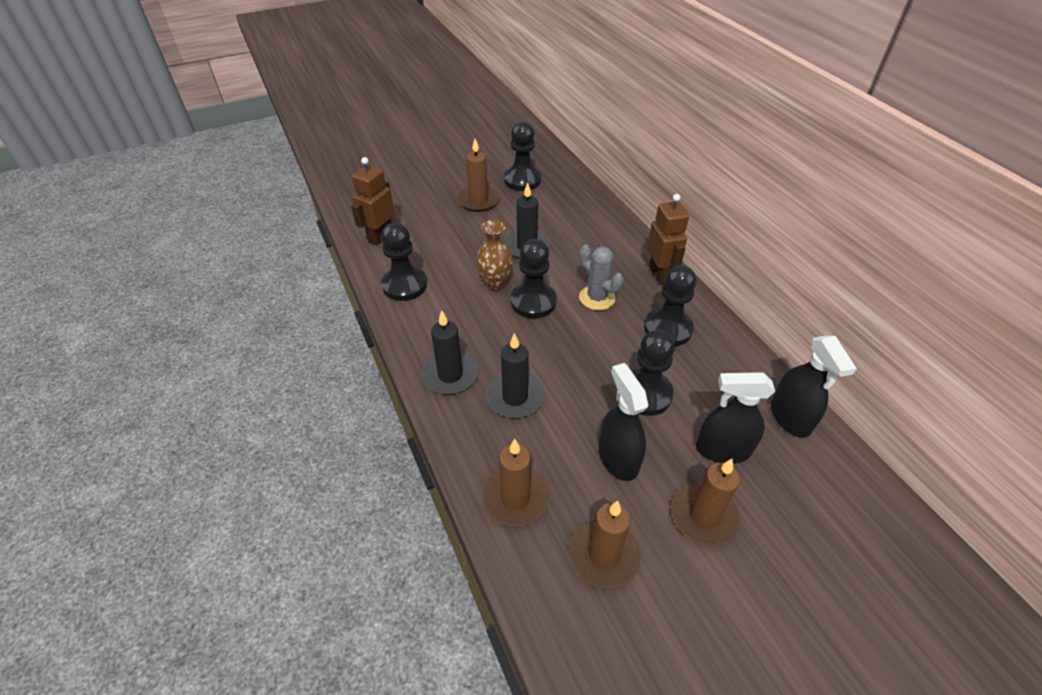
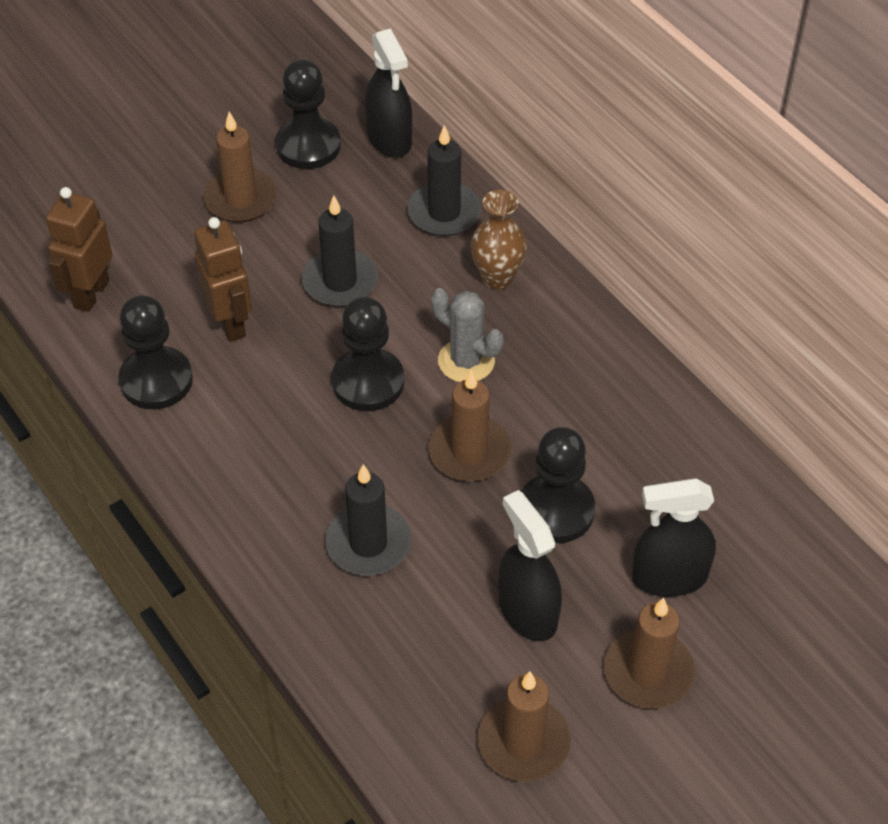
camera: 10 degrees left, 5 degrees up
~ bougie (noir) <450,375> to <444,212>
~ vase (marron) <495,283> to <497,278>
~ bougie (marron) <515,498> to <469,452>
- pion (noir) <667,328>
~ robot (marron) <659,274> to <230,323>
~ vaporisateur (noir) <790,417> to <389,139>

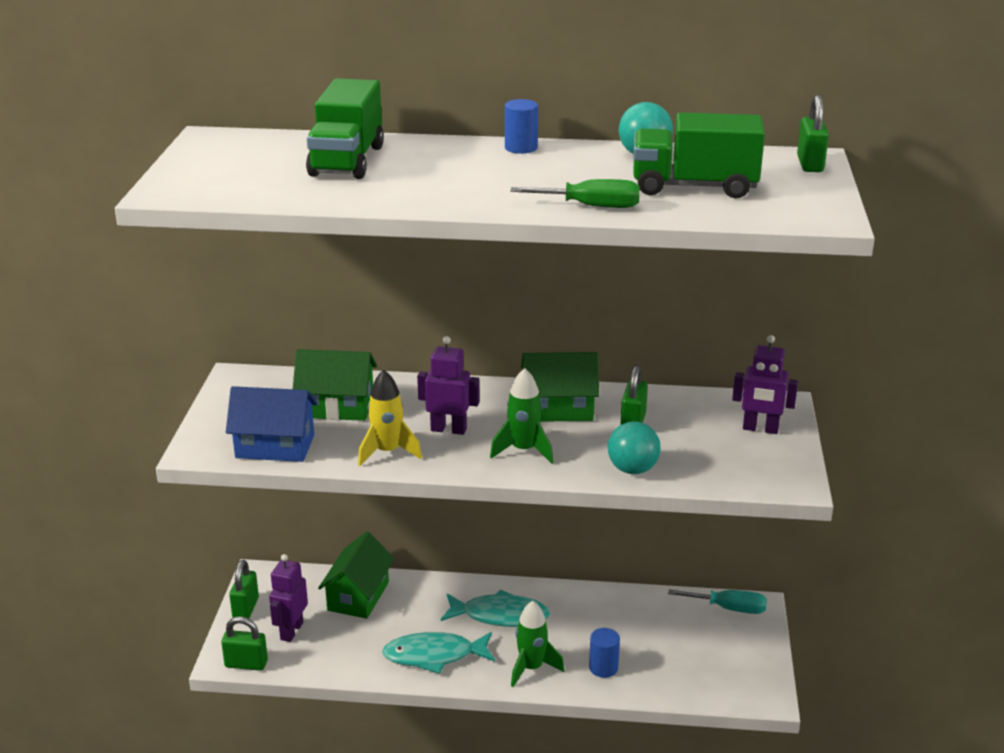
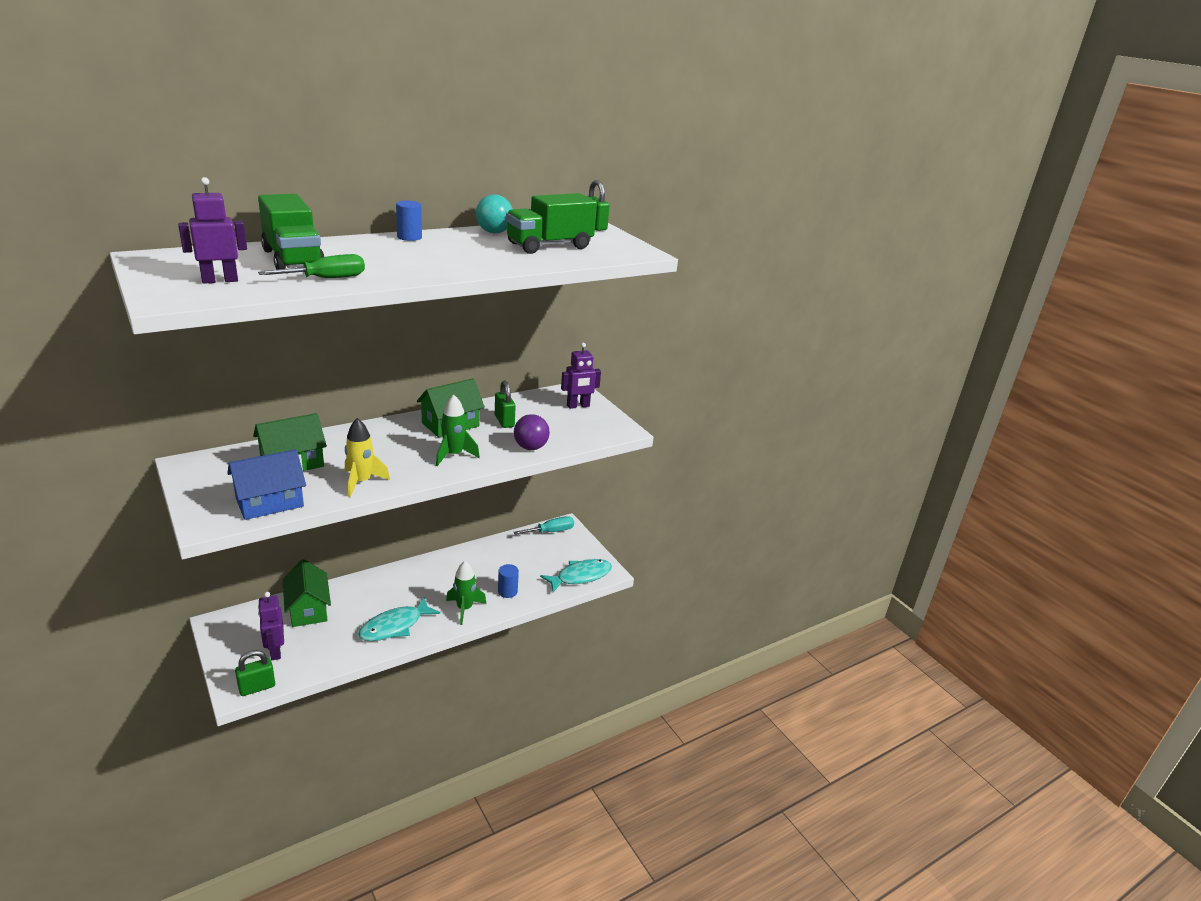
camera: 40 degrees left, 0 degrees up
- cadenas (vert) <246,608>
~ robot (violet) <448,429> to <220,280>
~ poisson (turquoise) <500,615> to <580,576>
~ tournevis (vert) <591,206> to <327,278>
~ balle (turquoise) <632,469> to balle (violet) <530,447>

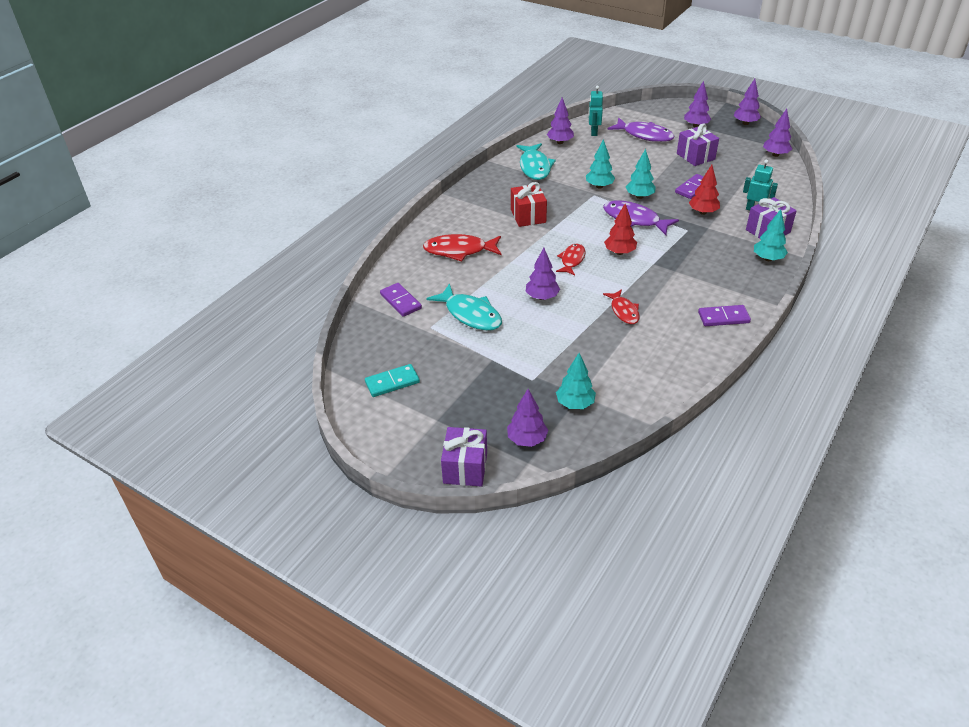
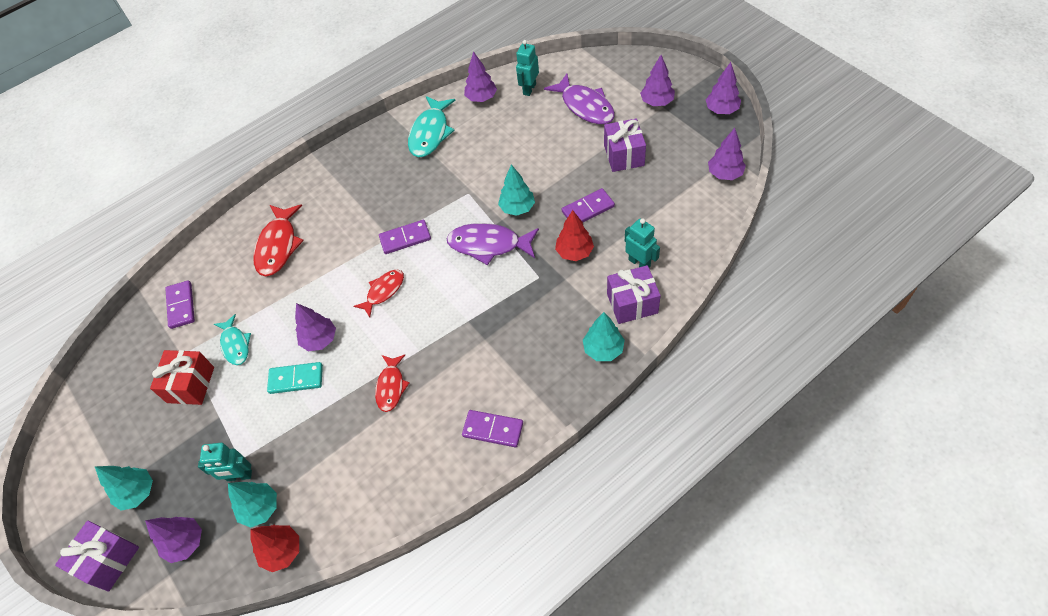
camera: 25 degrees right, 15 degrees up
~ domino (turquoise) <392,382> to <296,379>
~ poisson (rouge) <459,251> = <278,246> 105 degrees counterclockwise
~ poisson (turquoise) <470,314> = <235,344> x0.63
~ cadeau (rouge) <528,216> to <190,385>
~ arbre (turquoise) <599,186> to <138,493>
~ poisson (violet) <634,220> = <489,245> 45 degrees counterclockwise
~ arbre (rouge) <619,252> to <282,551>
+ robot (turquoise) <239,476>
+ domino (violet) <405,238>

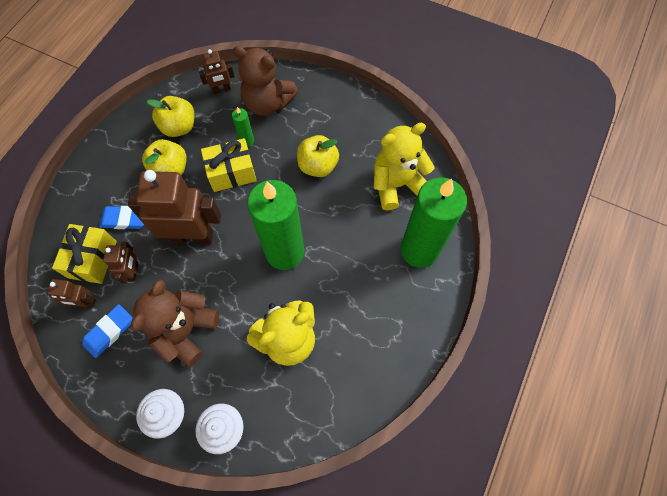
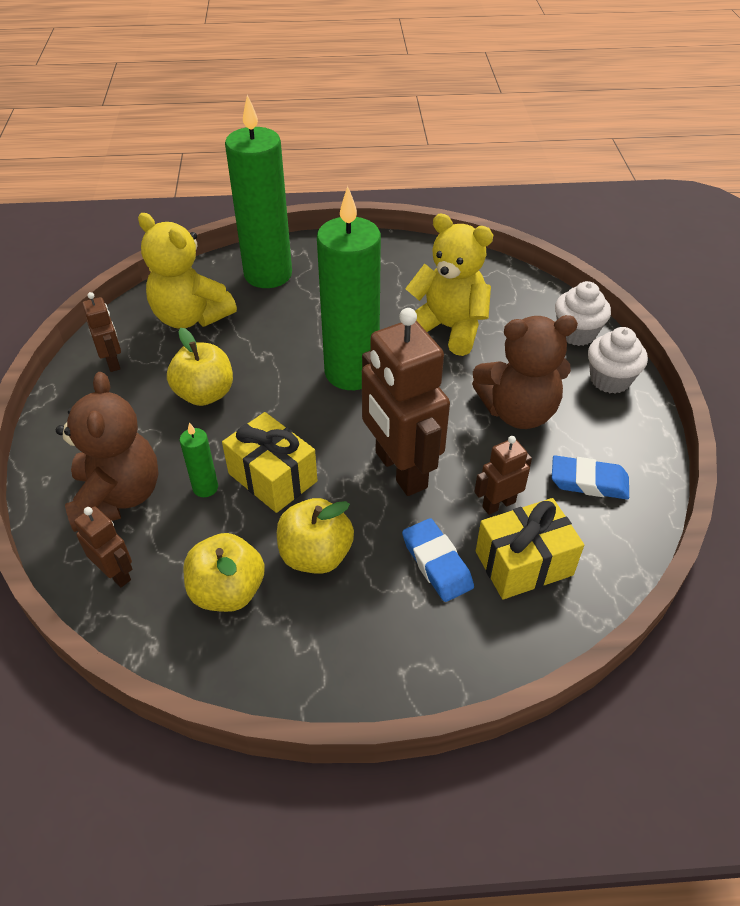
camera: 120 degrees left, 20 degrees down
~ robot (marron) <84,302> to <113,362>

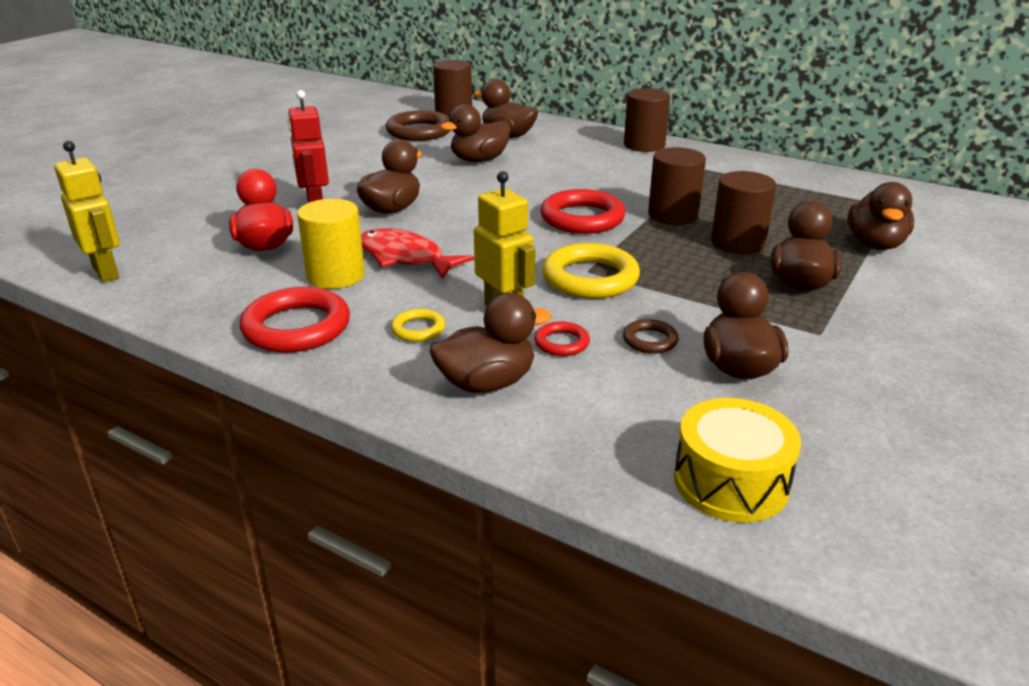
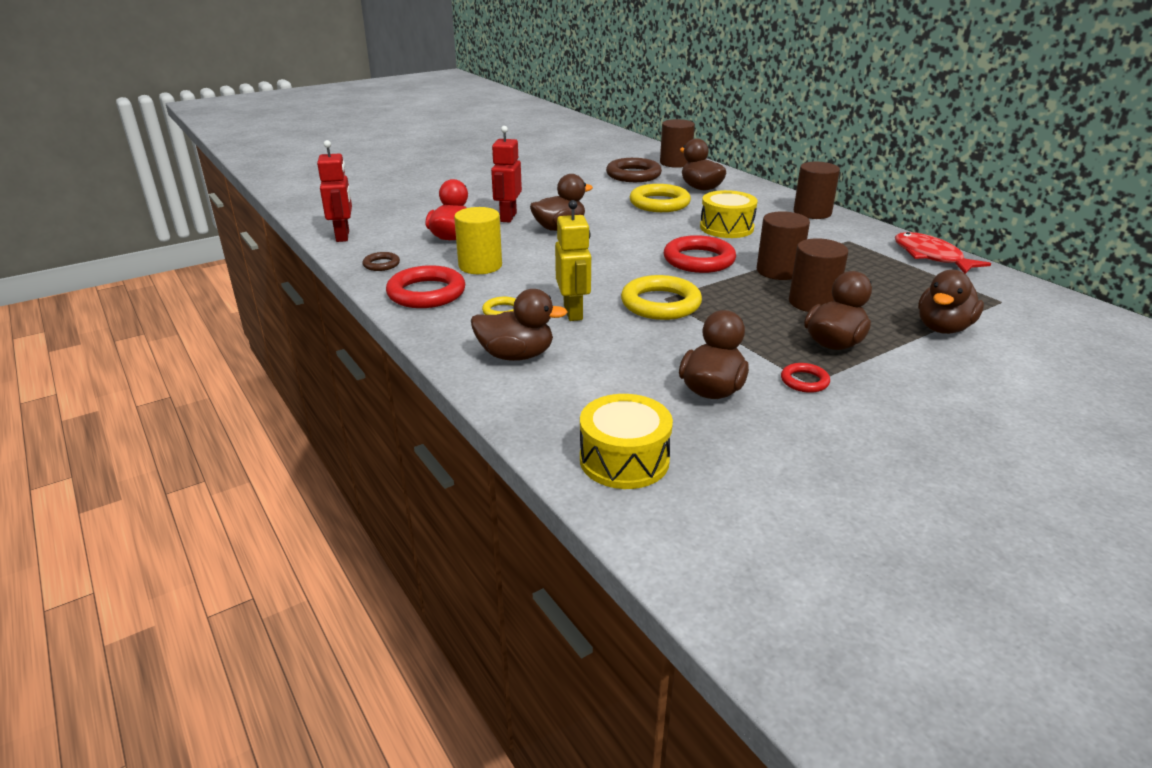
camera: 25 degrees right, 0 degrees up
~ robot (jaune) <106,272> to robot (rouge) <343,236>
~ poisson (rouge) <405,258> to <931,256>
~ canard (marron) <479,160> to anneau (jaune) <659,203>
~ anneau (rouge) <561,343> to <804,381>
~ anneau (marron) <650,340> to <381,264>
+ tambour (jaune) <726,228>

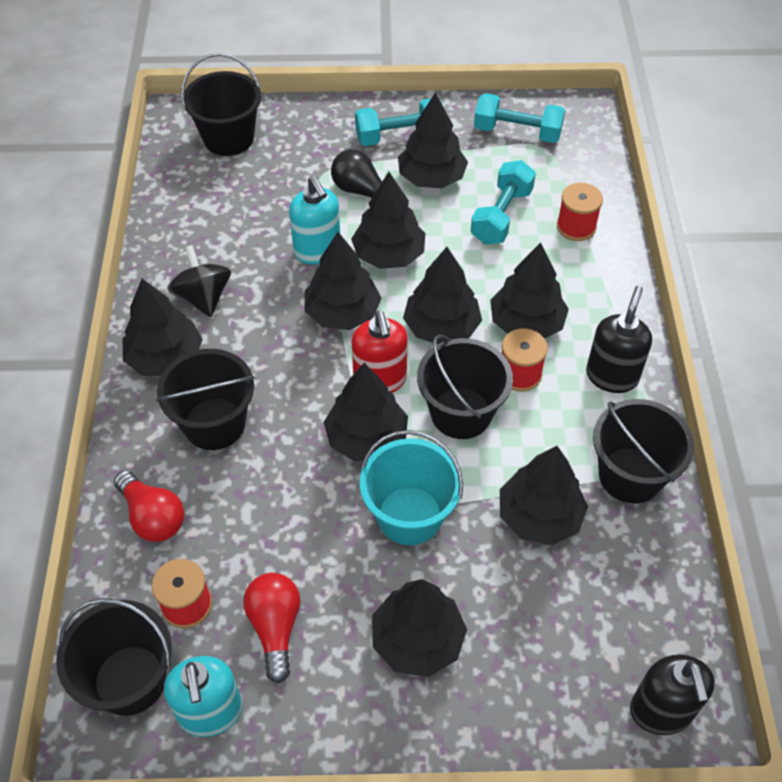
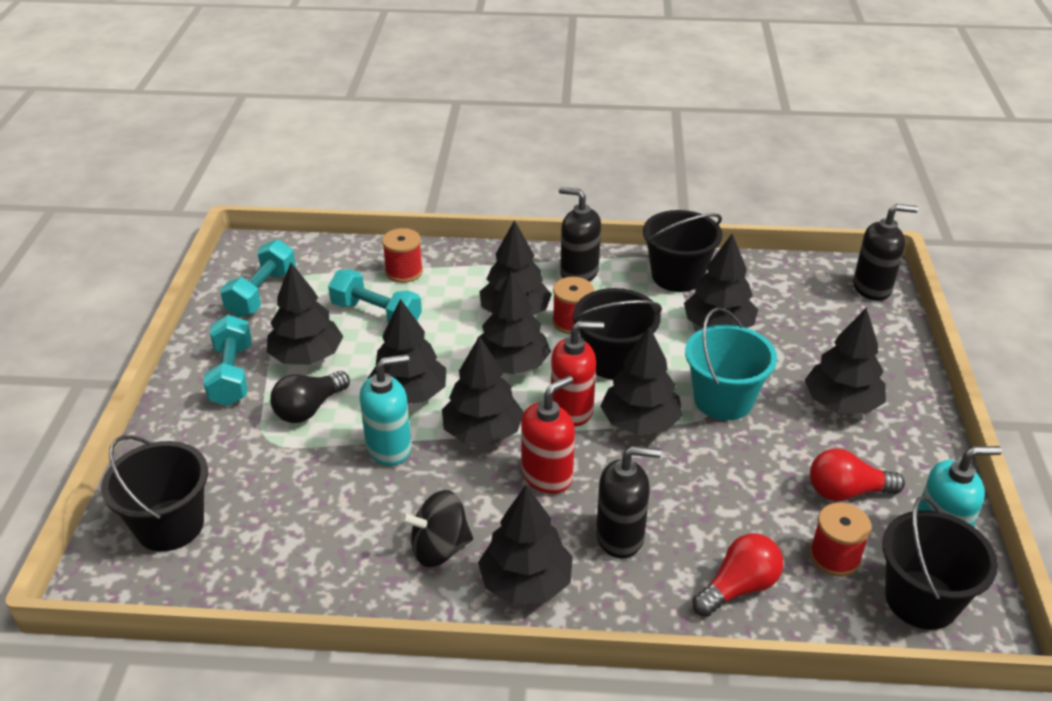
camera: 85 degrees left, 15 degrees down
~ seau (noir) <214,424> to distributeur de savon (noir) <620,537>
+ distributeur de savon (rouge) <547,476>

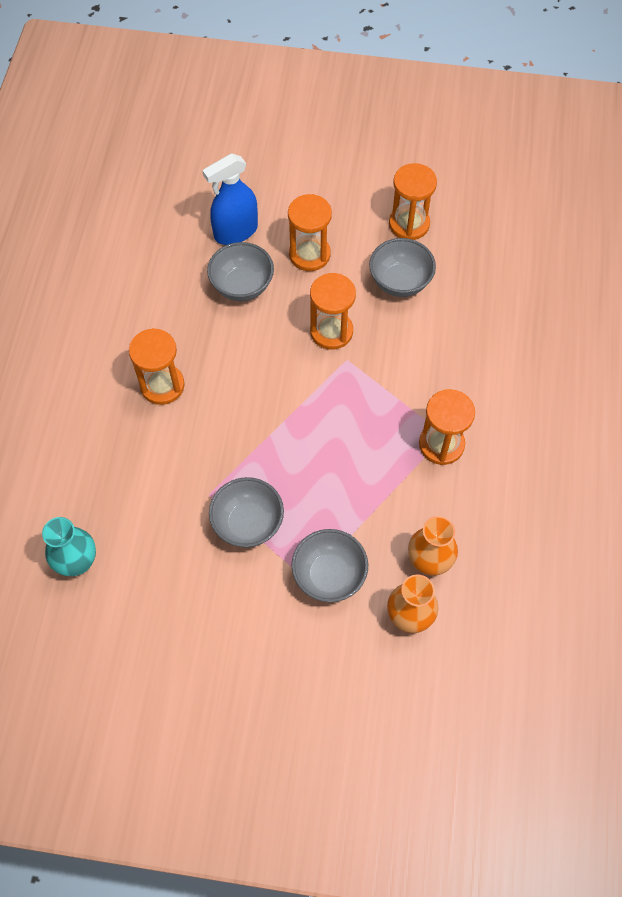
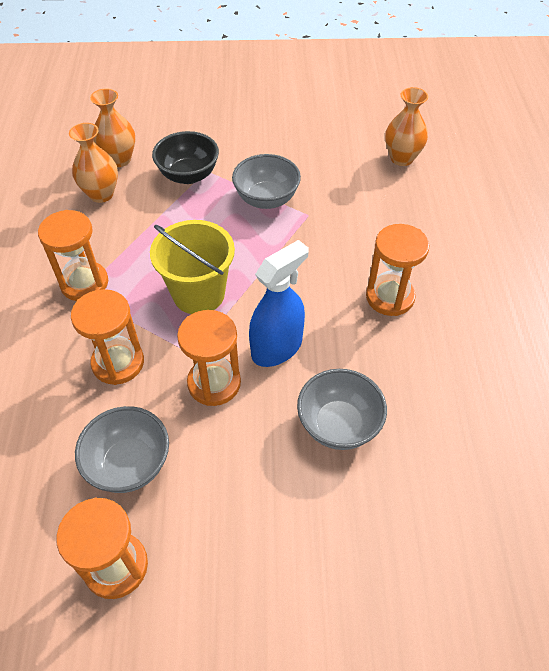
camera: 170 degrees right, 10 degrees down
~ vase (turquoise) <77,562> to vase (orange) <401,158>
~ vaporisateur (bleu) <235,232> to <277,348>
~ sablier (orange) <309,254> to <118,363>
~ bol (gris) <329,575> to bol (noir) <188,175>
+ seau (jaune) <198,294>

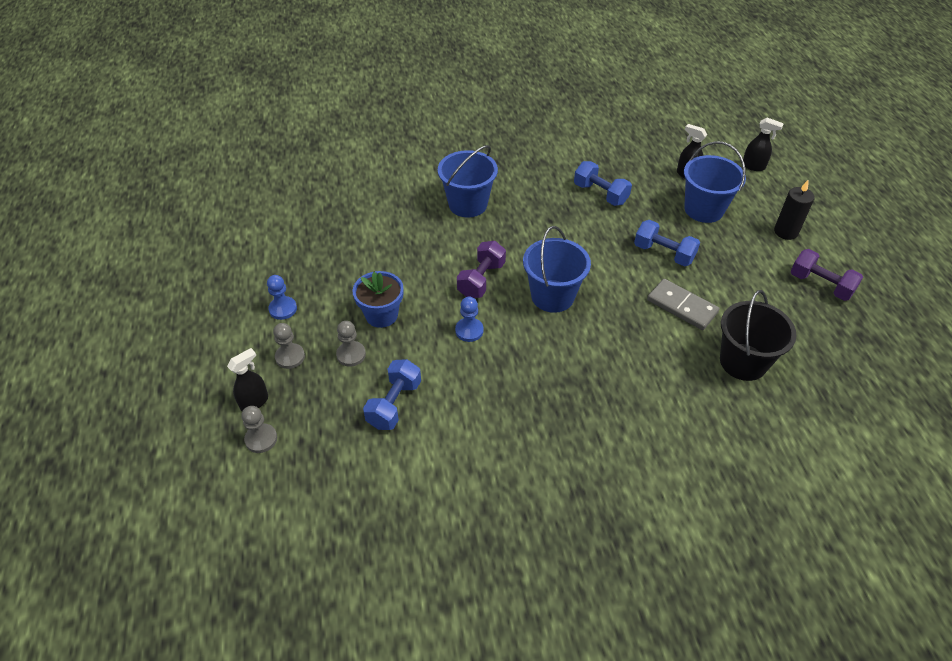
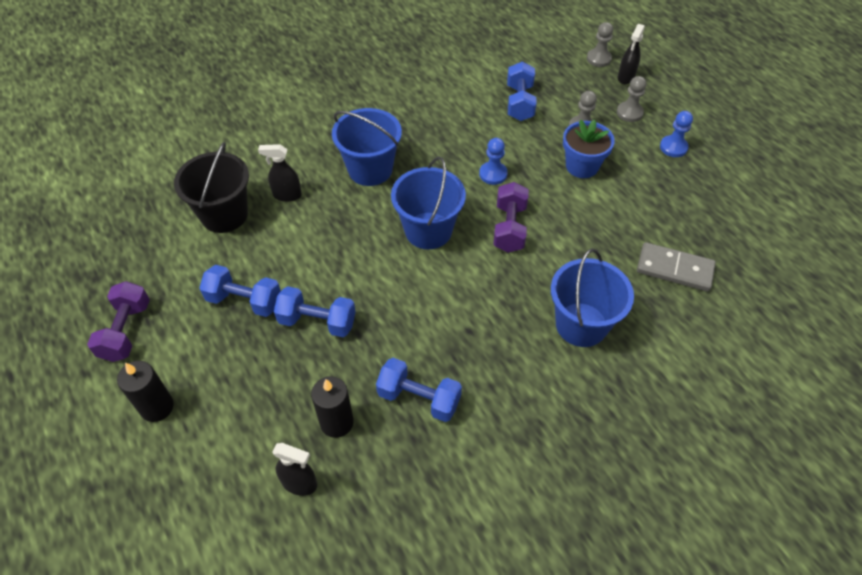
camera: 160 degrees right, 5 degrees up
~ domino (gris) <682,306> to <674,269>
~ seau (bleu) <704,209> to <370,169>
~ vaporisateur (noir) <753,166> to <287,195>
~ haltère (violet) <820,285> = <126,331> 75 degrees clockwise
+ haltère (bleu) <244,301>
+ bougie (noir) <336,422>

